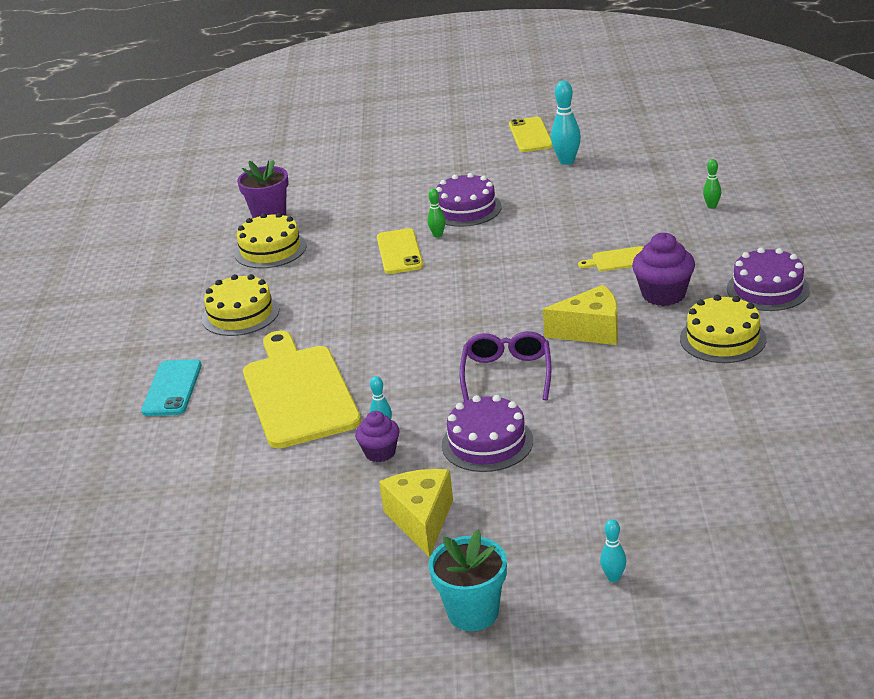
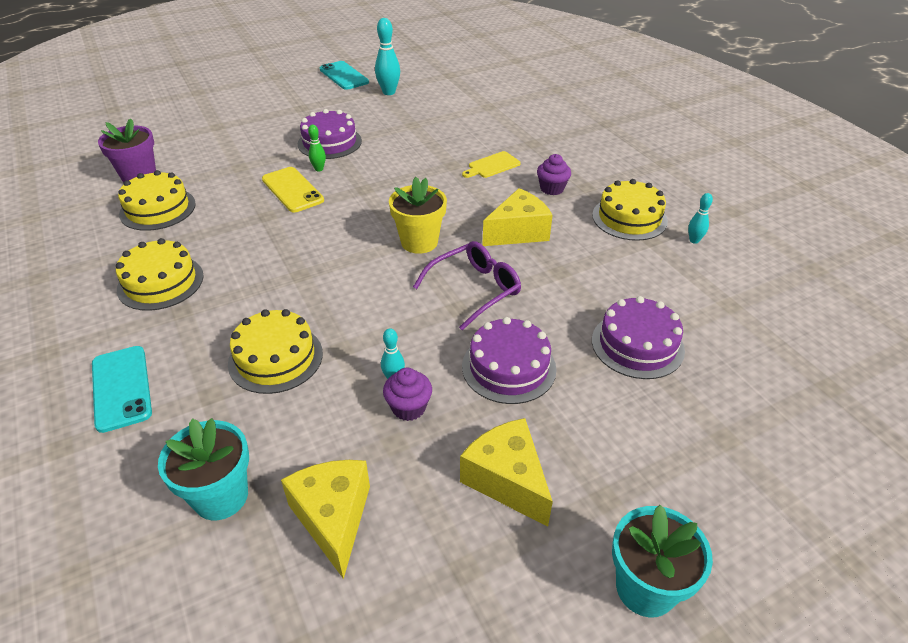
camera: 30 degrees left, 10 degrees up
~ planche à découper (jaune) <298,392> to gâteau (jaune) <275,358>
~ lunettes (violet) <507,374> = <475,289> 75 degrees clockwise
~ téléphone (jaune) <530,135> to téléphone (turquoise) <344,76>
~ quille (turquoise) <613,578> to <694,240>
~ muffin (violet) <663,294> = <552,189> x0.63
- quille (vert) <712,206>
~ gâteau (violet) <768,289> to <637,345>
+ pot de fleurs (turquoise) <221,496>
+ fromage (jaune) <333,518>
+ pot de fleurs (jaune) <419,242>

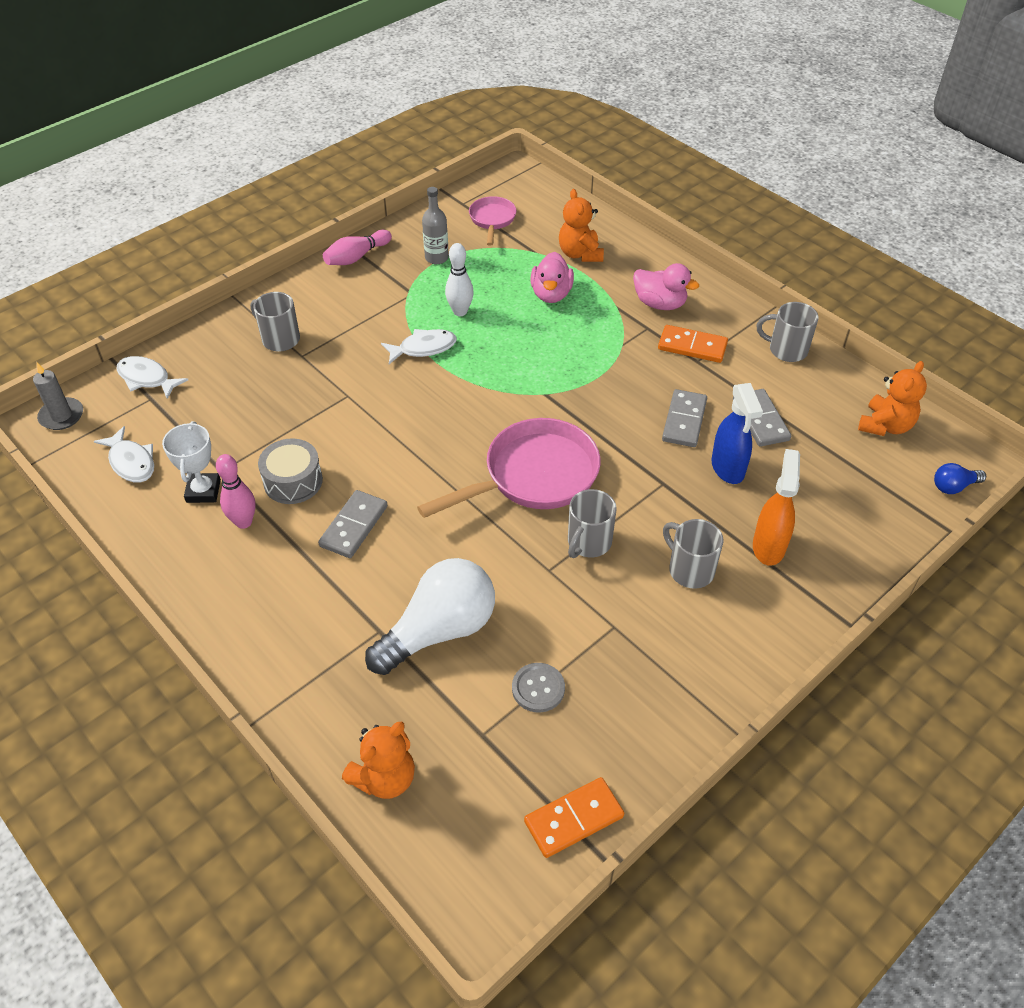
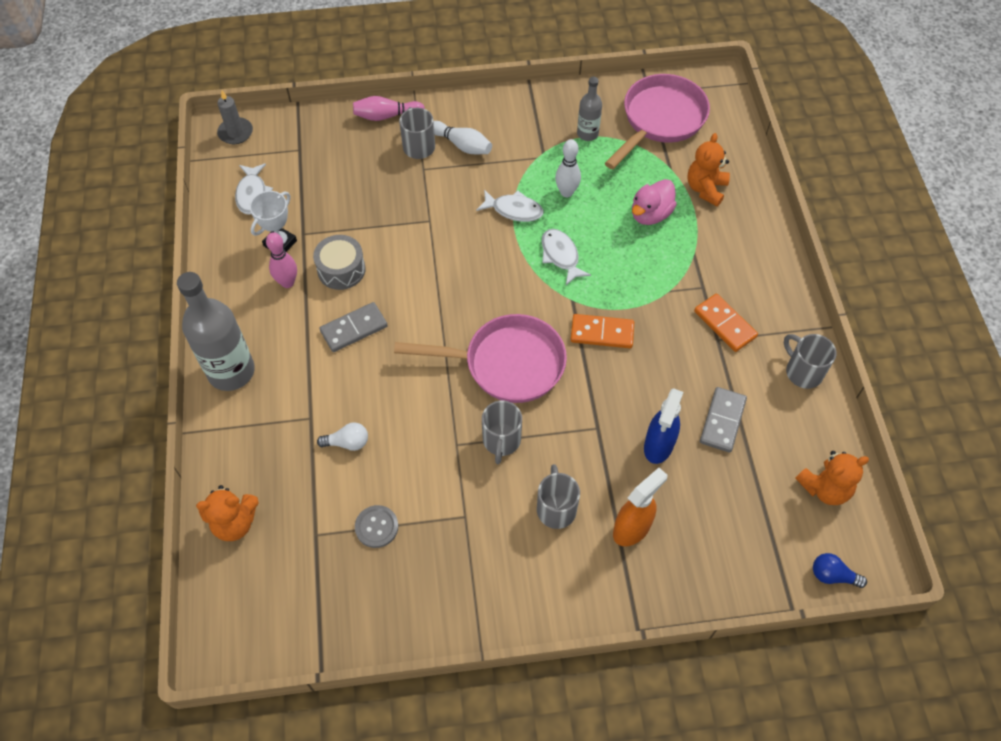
camera: 35 degrees right, 10 degrees up
~ poisson (blanc) <147,378> to <561,256>
~ quille (rose) <356,257> to <386,116>
~ ampoule (blanc) <439,630> = <347,442> x0.44
~ poêle (rose) <492,220> = <660,120> x1.89
~ domino (orange) <574,819> to <602,333>
~ tasse (gris) <588,542> = <501,441> 60 degrees counterclockwise
- canard (rose) <660,304>
- domino (gris) <684,420>
+ bouteille (gris) <231,371>
+ quille (blanc) <462,145>

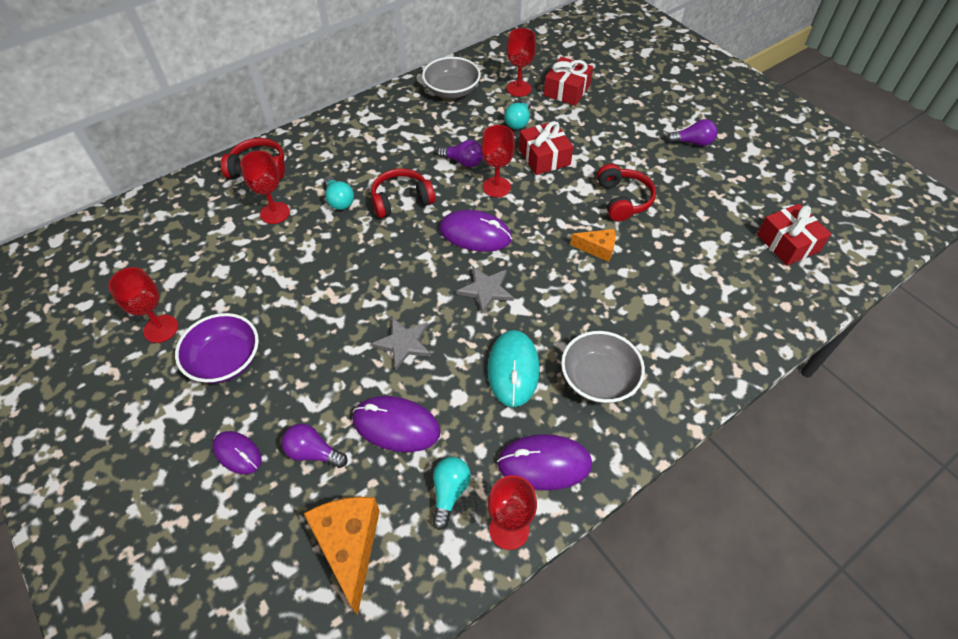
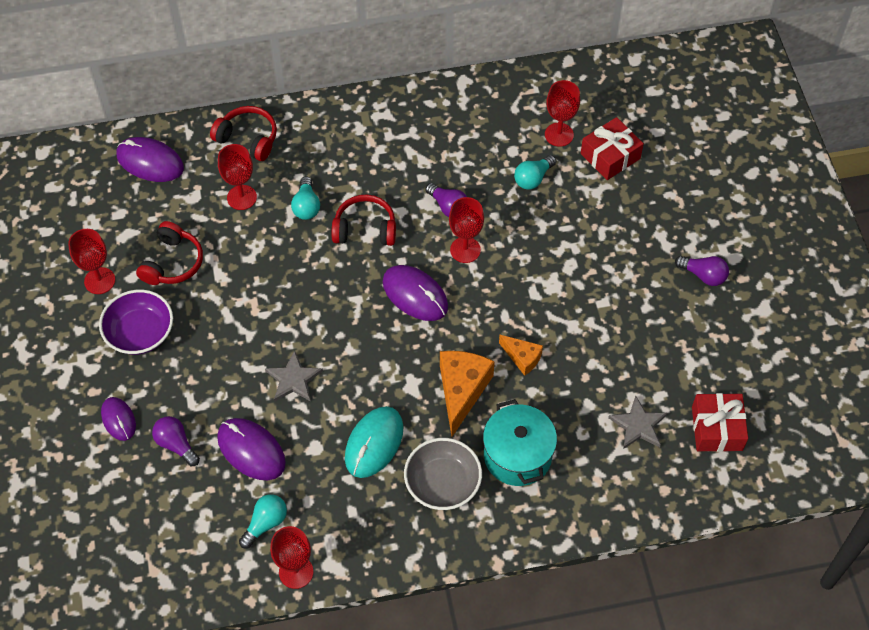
camera: 25 degrees right, 5 degrees up
~ fromage (orange) <349,546> to <461,391>
- bol (gris) <452,91>
~ étoile (gris) <486,290> to <638,425>
~ souris (violet) <544,464> to <150,162>
- cadeau (rouge) <544,157>
~ casque audio (rouge) <623,200> to <172,263>
+ marmite (turquoise) <517,455>

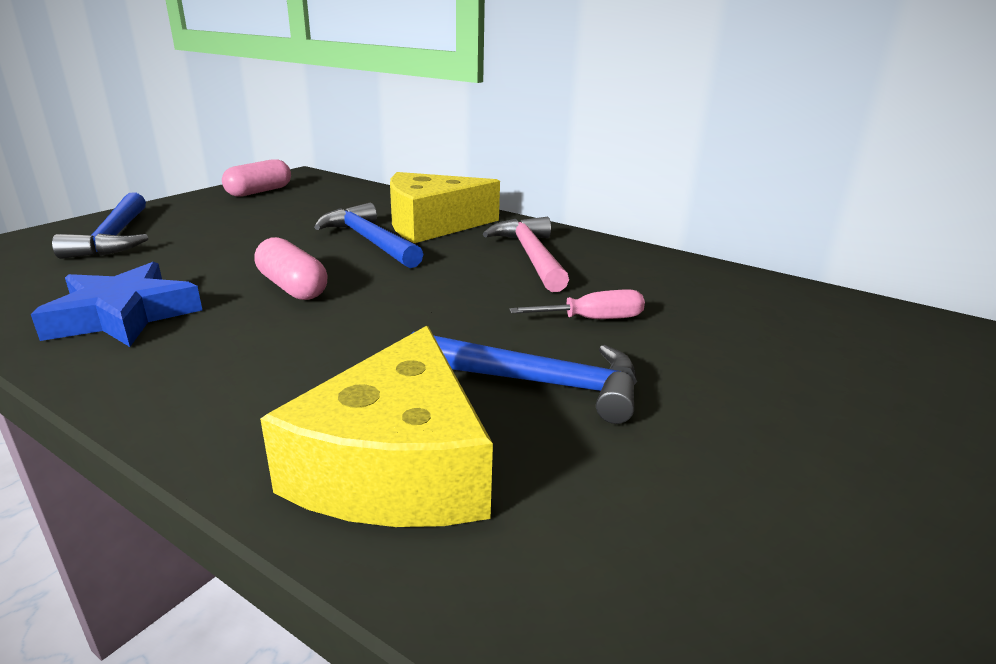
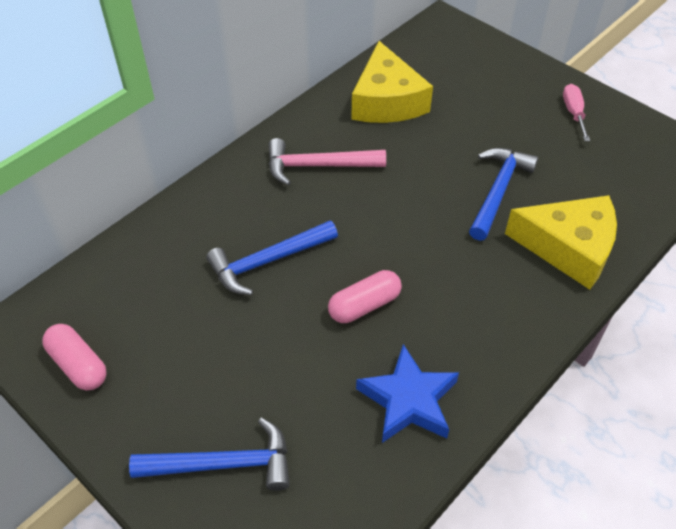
camera: 80 degrees left, 25 degrees up
~ fromage (jaune) <432,224> to <386,101>
~ tournevis (rose) <593,319> to <573,113>

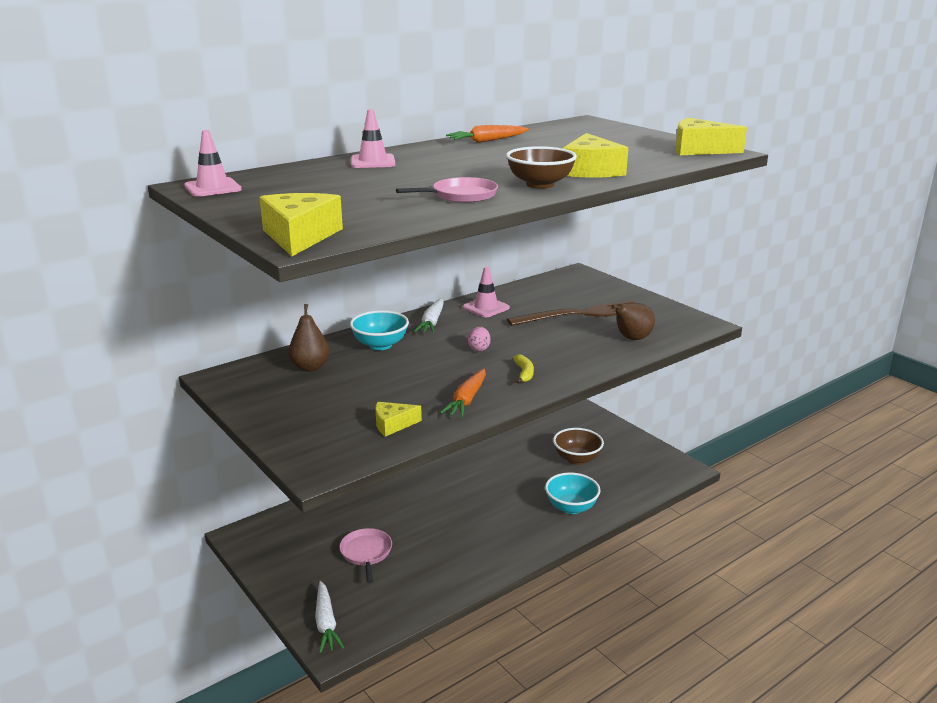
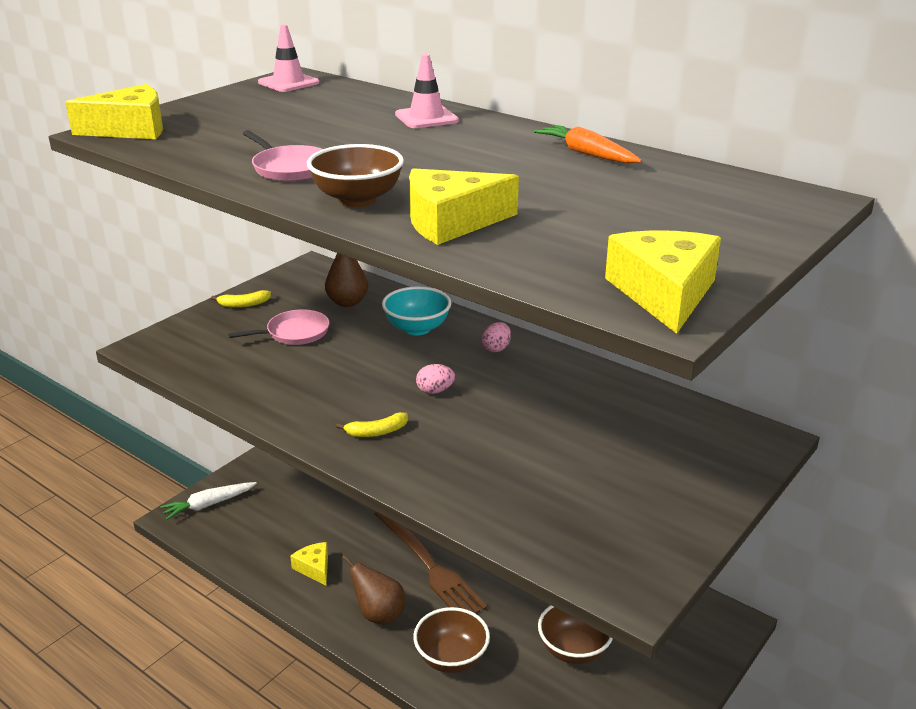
camera: 75 degrees right, 5 degrees up
~ poêle (rose) <366,553> to <295,333>
~ fromage (jaune) <392,424> to <314,568>
~ carotte (blanc) <432,322> to œuf (rose) <496,348>
- carotte (orange) <467,400>
- cône de chantier (rose) <486,308>
~ fourchette (marron) <580,314> to <428,565>
~ bol (turquoise) <571,507> to bol (marron) <451,658>
~ poire (marron) <631,339> to <379,614>
+ banane (jaune) <244,304>

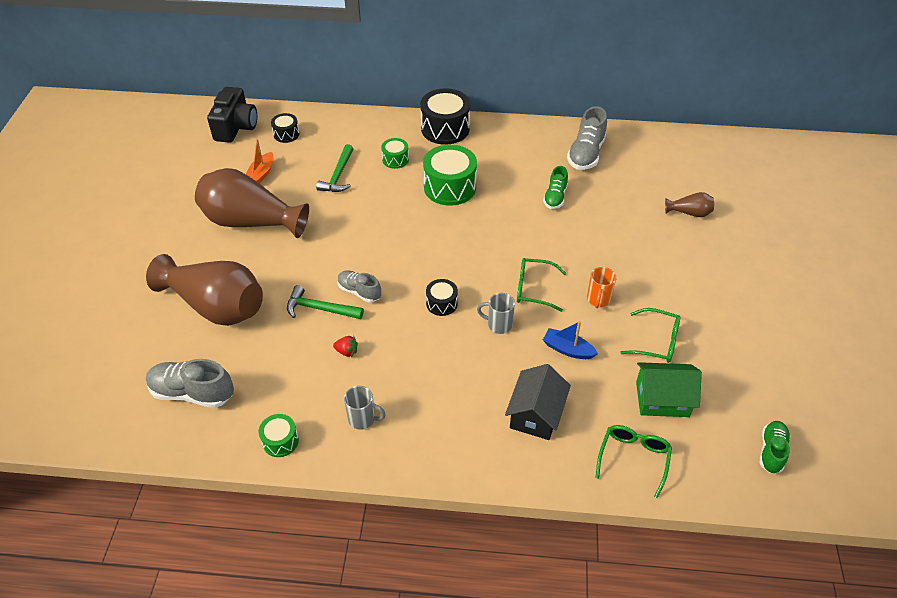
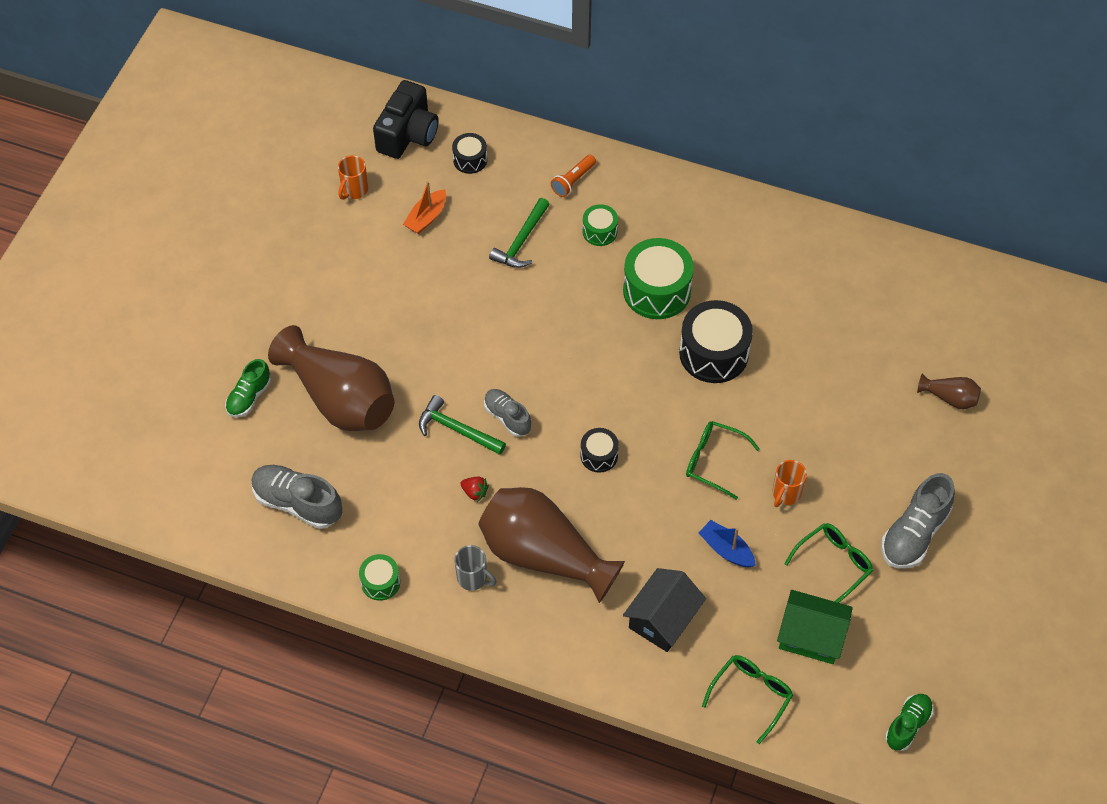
camera: 15 degrees right, 10 degrees up
~ vase (marron) <251,222> to <543,555>
~ tambour (noir) <445,129> to <713,353>
- tasse (gris) <498,324>
~ chaussure (vert) <555,197> to <249,397>
~ chaussure (gris) <586,154> to <914,533>
~ lunettes (vert) <656,341> = <833,564> 75 degrees counterclockwise
+ tasse (orange) <354,190>
+ lampe de poche (orange) <573,181>

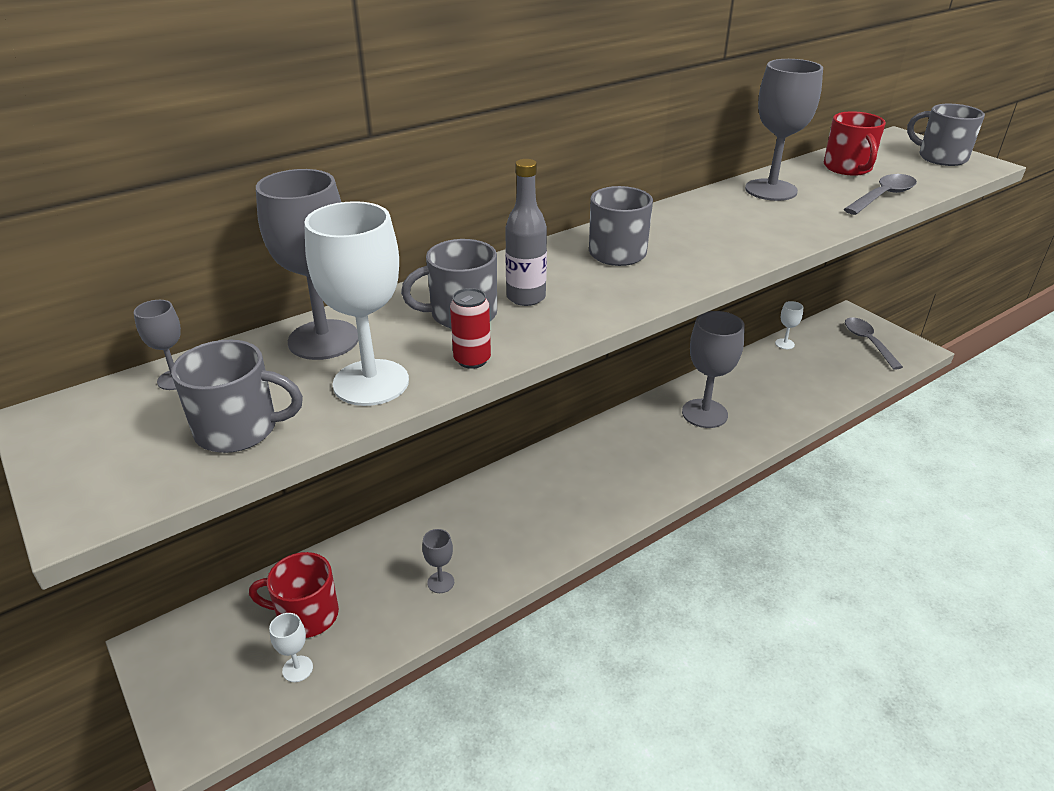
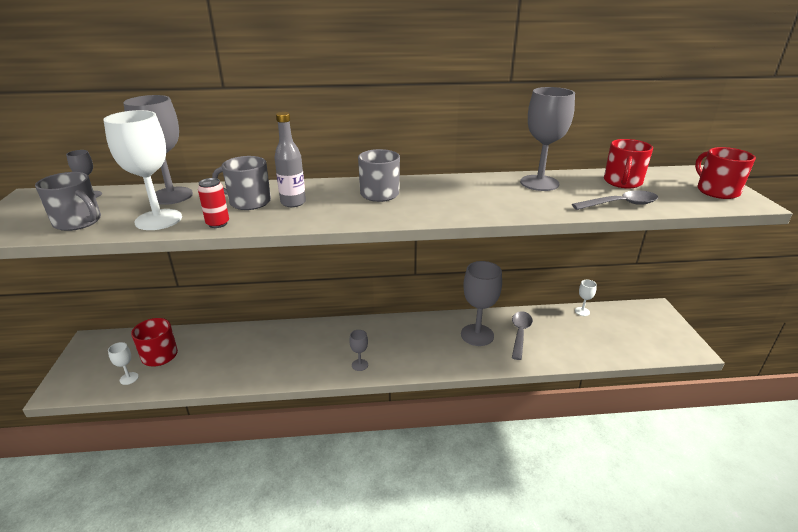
camera: 30 degrees right, 5 degrees down
~ verre à pied (gris) <440,582> to <360,365>
~ cuillère (gris) <868,342> to <520,333>
~ tasse (gris) <941,157> to tasse (rouge) <716,191>

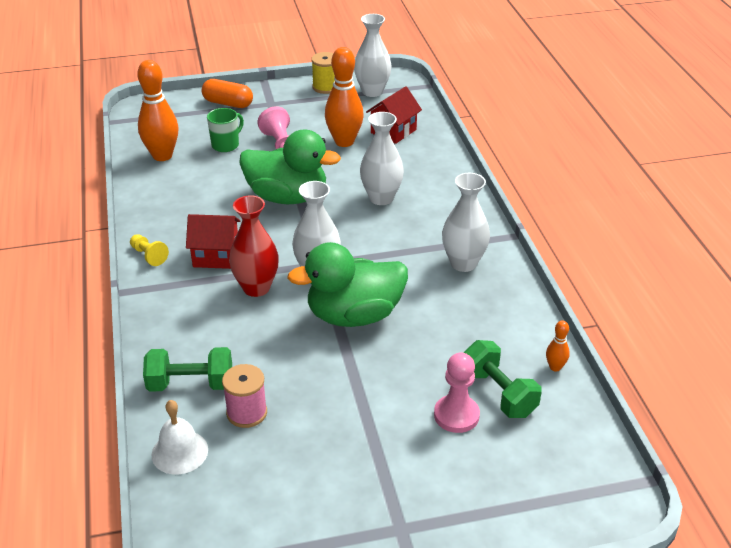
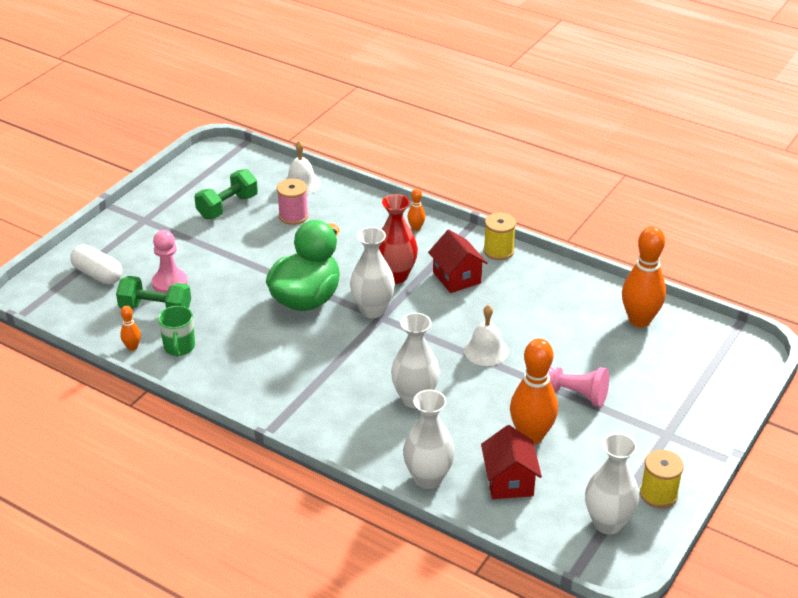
camera: 135 degrees right, 0 degrees up
~ pion (jaune) <149,256> to bobine (jaune) <498,251>
~ haltère (vert) <190,384> to <227,207>
~ maison (rouge) <216,256> = <457,278> 75 degrees counterclockwise
- gélule (orange) <228,103>
~ tasse (vert) <226,145> to <179,347>
~ canard (vert) <287,197> to cloche (blanc) <485,350>
~ vase (blanc) <463,263> to <428,478>
+ gélule (blanc) <98,274>
+ quille (orange) <416,228>

